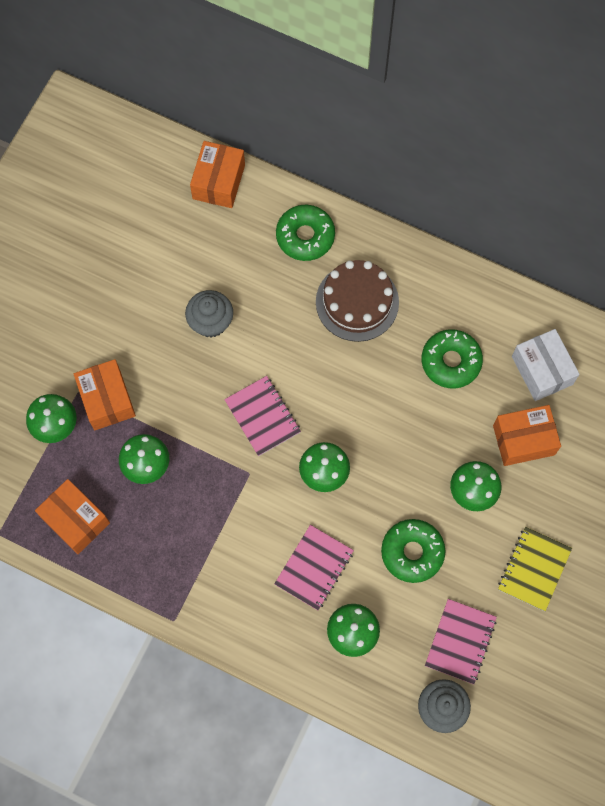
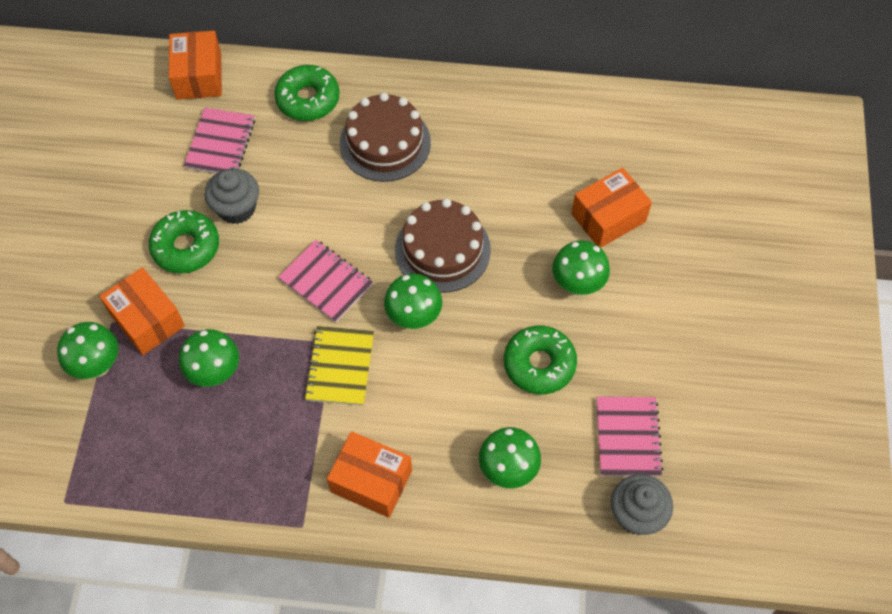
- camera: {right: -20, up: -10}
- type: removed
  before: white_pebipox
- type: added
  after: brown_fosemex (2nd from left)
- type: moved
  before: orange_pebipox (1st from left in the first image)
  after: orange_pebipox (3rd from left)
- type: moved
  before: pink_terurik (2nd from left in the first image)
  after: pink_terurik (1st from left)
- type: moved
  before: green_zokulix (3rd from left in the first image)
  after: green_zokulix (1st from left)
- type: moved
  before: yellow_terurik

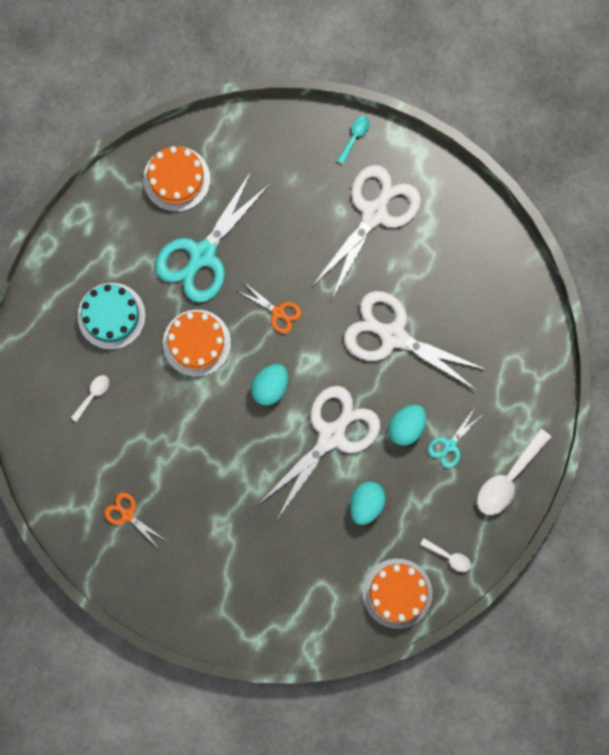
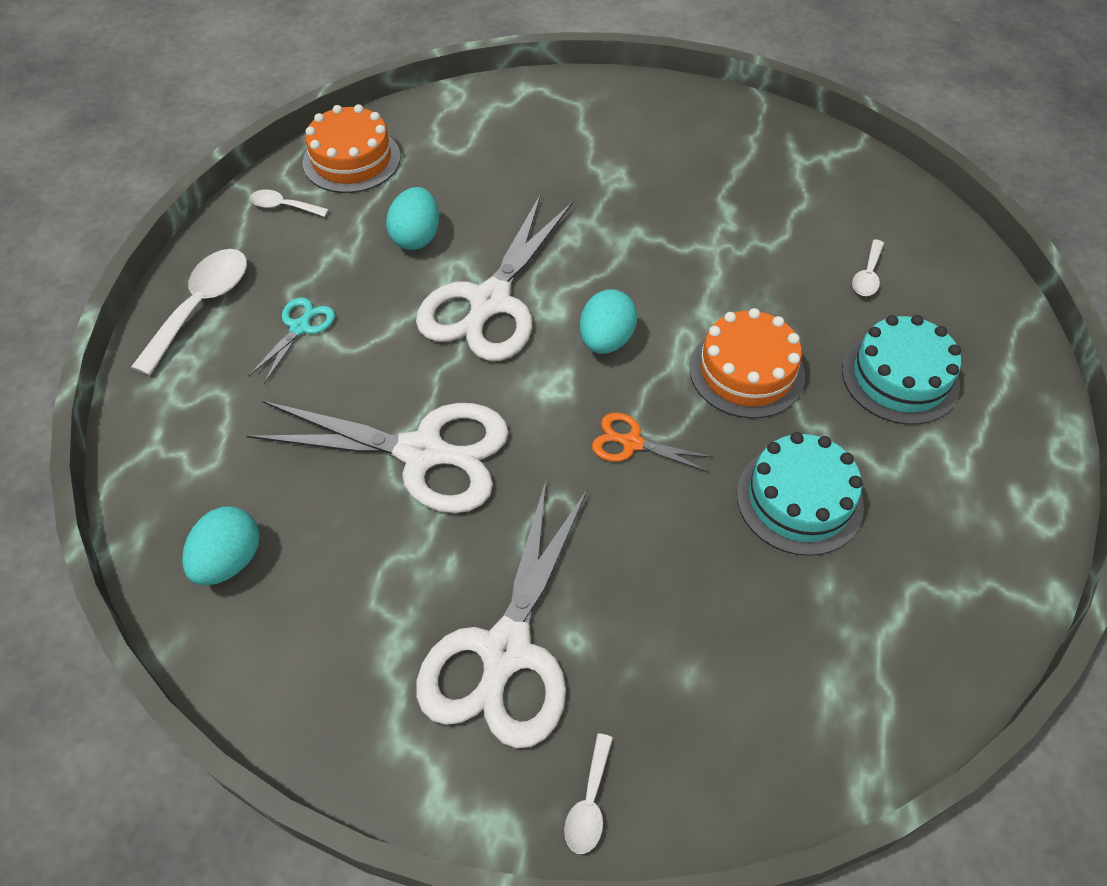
- camera: {right: 165, up: -25}
- type: removed
  before: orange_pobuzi (1st from left)
- type: removed
  before: orange_fosemex (1st from left)
- type: moved
  before: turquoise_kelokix (3rd from left in the first image)
  after: turquoise_kelokix (1st from left)
- type: replaced
  before: turquoise_pobuzi (1st from left)
  after: turquoise_fosemex (1st from left)
- type: recoloured
  before: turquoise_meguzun
  after: white_meguzun (3rd from left)

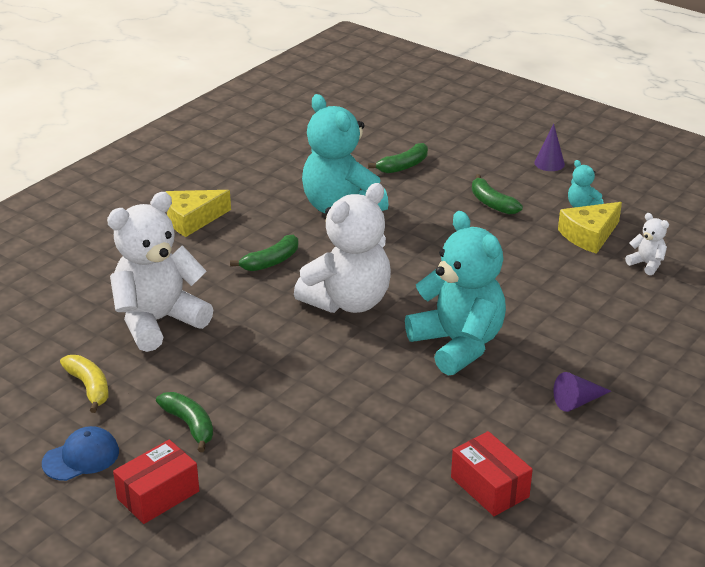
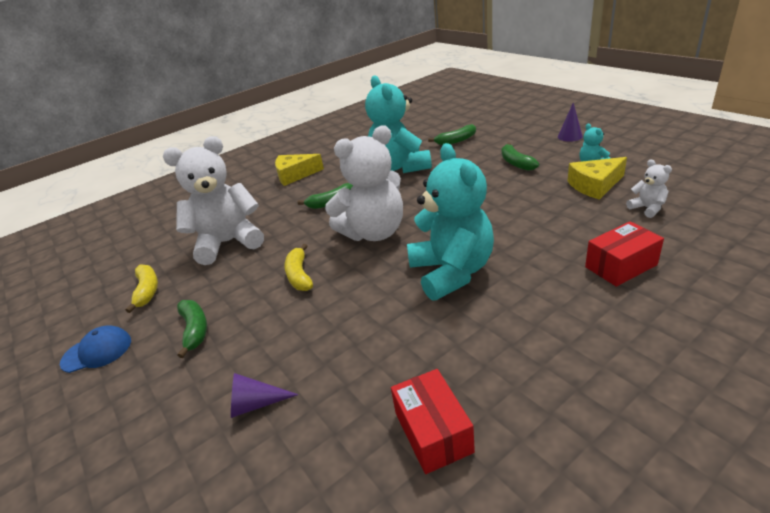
- camera: {right: 20, up: 0}
- type: added
  after: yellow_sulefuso (2nd from left)
- type: moved
  before: red_pebipox (1st from left in the first image)
  after: red_pebipox (2nd from left)
- type: moved
  before: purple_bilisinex (2nd from left in the first image)
  after: purple_bilisinex (1st from left)

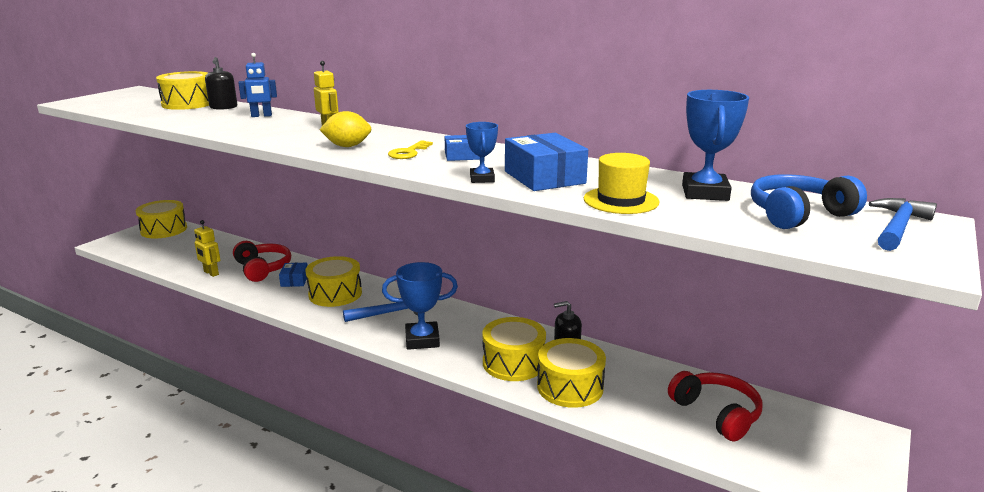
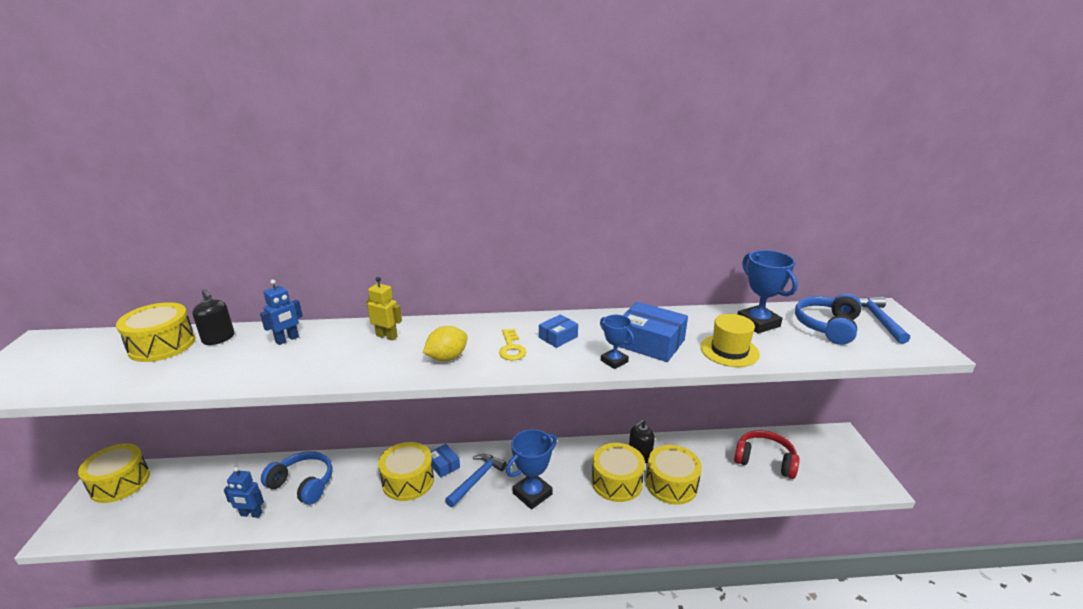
- camera: {right: -35, up: 5}
- type: moved
  before: blue_pebipox (1st from left)
- type: recoloured
  before: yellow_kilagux (1st from left)
  after: blue_kilagux (1st from left)
- type: recoloured
  before: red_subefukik (1st from left)
  after: blue_subefukik (1st from left)

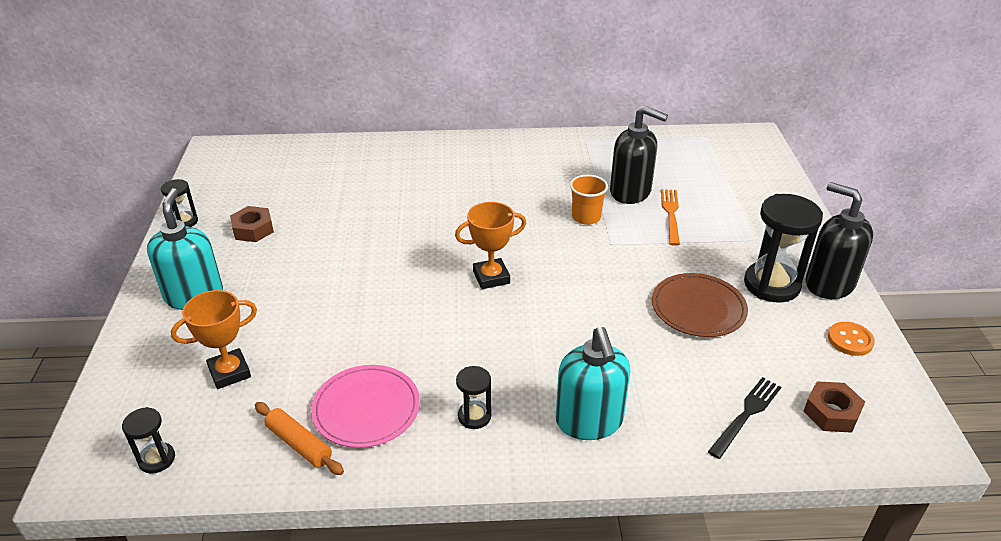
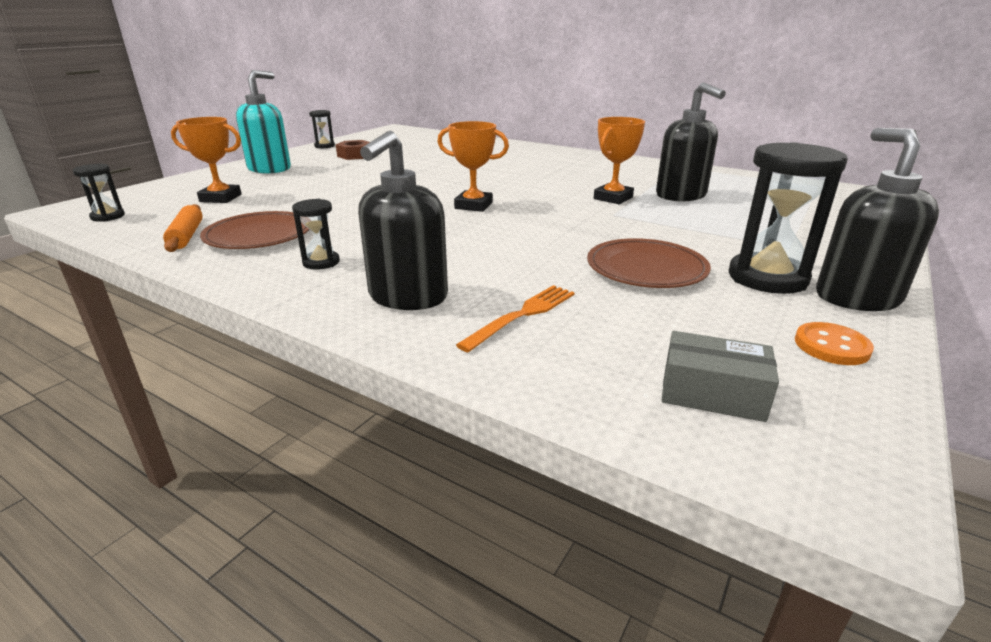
- camera: {right: 35, up: -10}
- type: removed
  before: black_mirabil
- type: moved
  before: orange_mirabil
- type: replaced
  before: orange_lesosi
  after: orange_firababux (3rd from left)
- type: replaced
  before: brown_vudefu (2nd from left)
  after: grey_pebipox
- type: recoloured
  before: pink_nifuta
  after: brown_nifuta (1st from left)
- type: recoloured
  before: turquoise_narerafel (2nd from left)
  after: black_narerafel (1st from left)

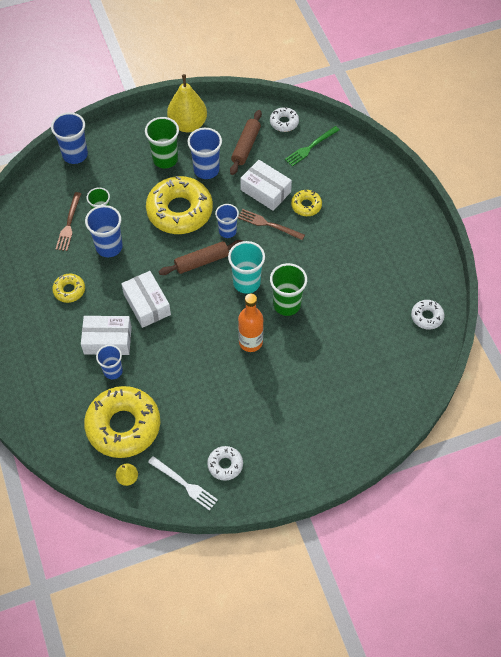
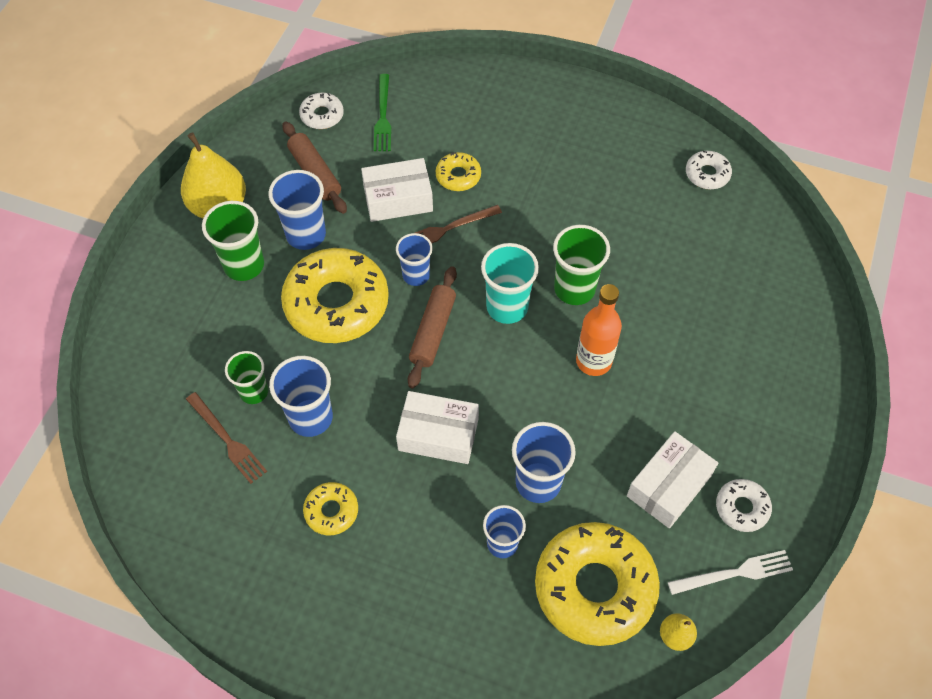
- camera: {right: -50, up: 0}
- type: moved
  before: blue_lesosi (1st from left in the first image)
  after: blue_lesosi (5th from left)
- type: moved
  before: white_pebipox (1st from left in the first image)
  after: white_pebipox (3rd from left)

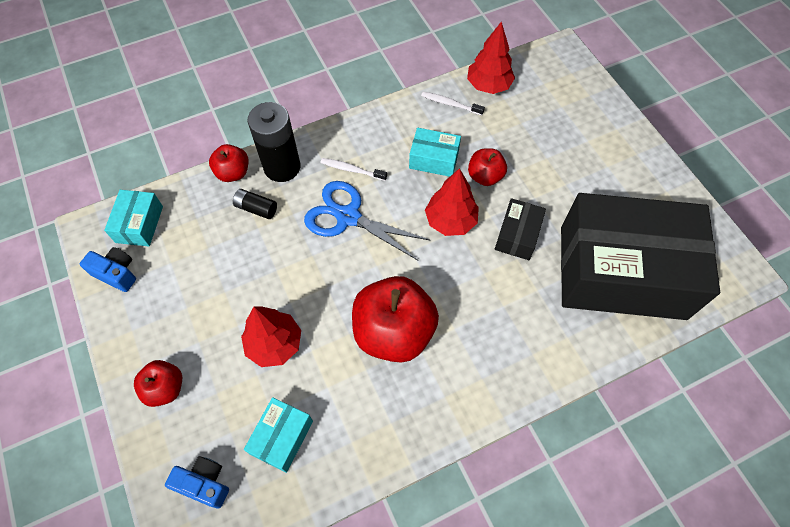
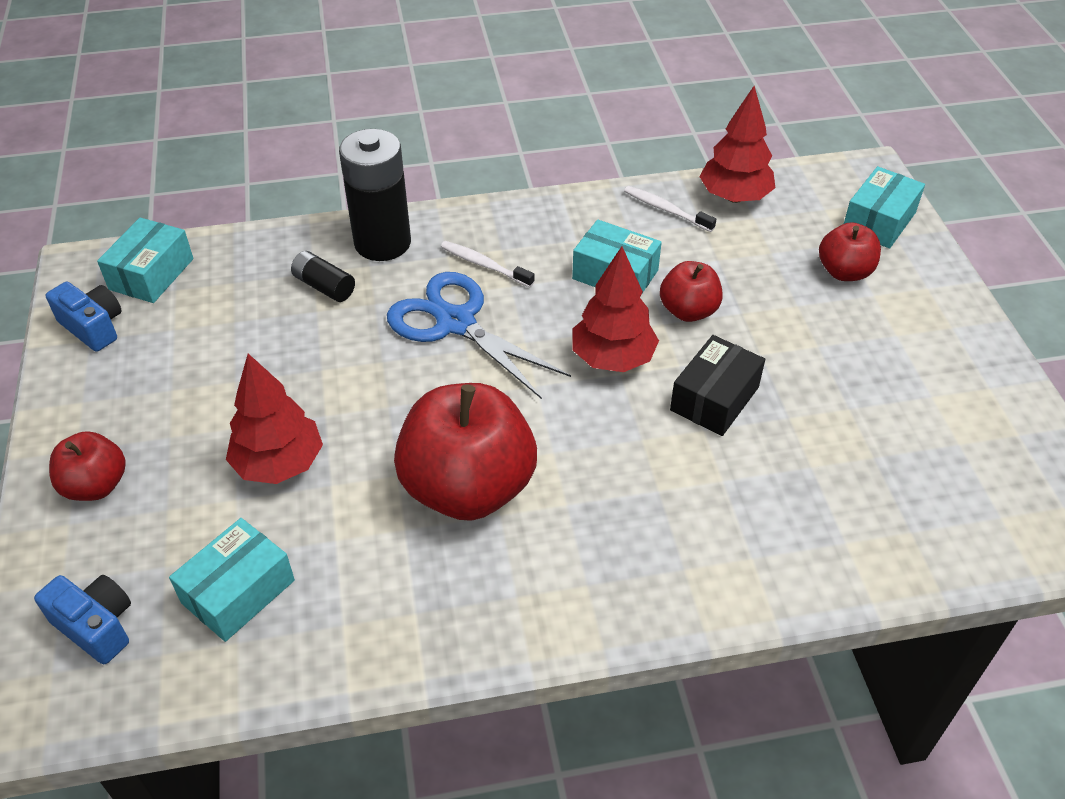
- camera: {right: 15, up: -15}
- type: removed
  before: black_pebipox (2nd from left)
- type: added
  after: turquoise_pebipox (4th from left)
- type: moved
  before: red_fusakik (2nd from left in the first image)
  after: red_fusakik (4th from left)

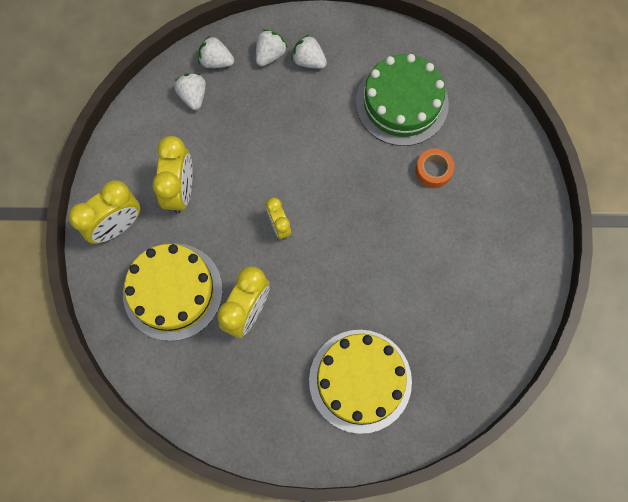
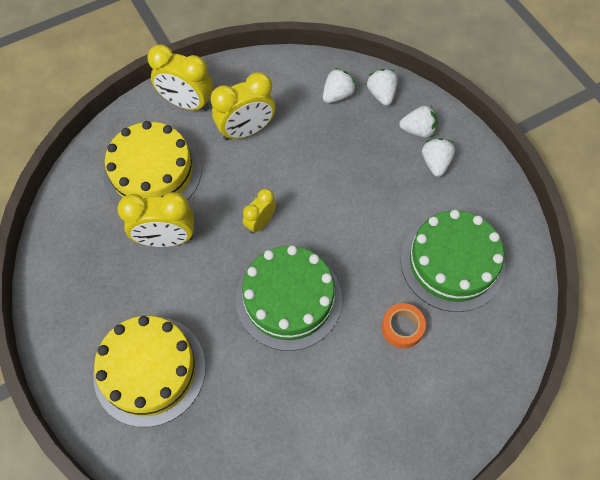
- camera: {right: 60, up: -10}
- type: added
  after: green_fosemex (1st from left)

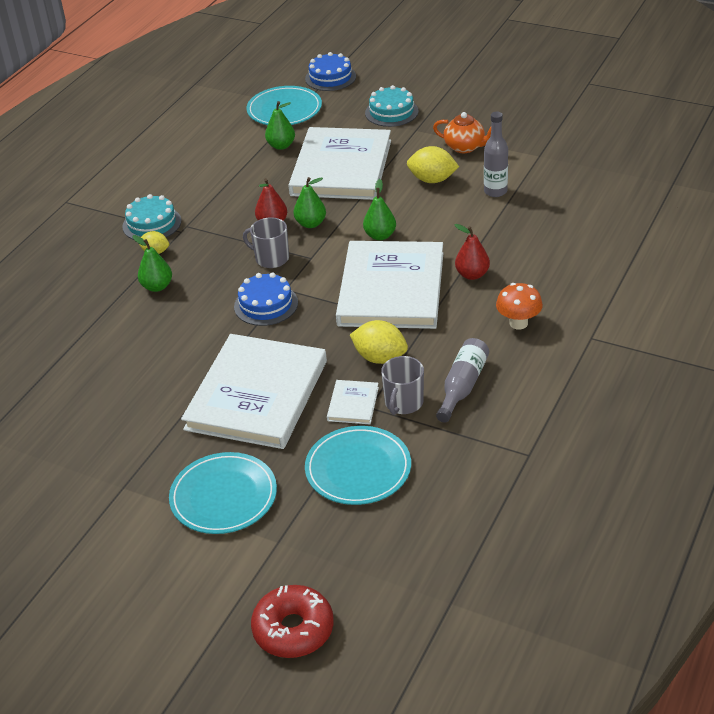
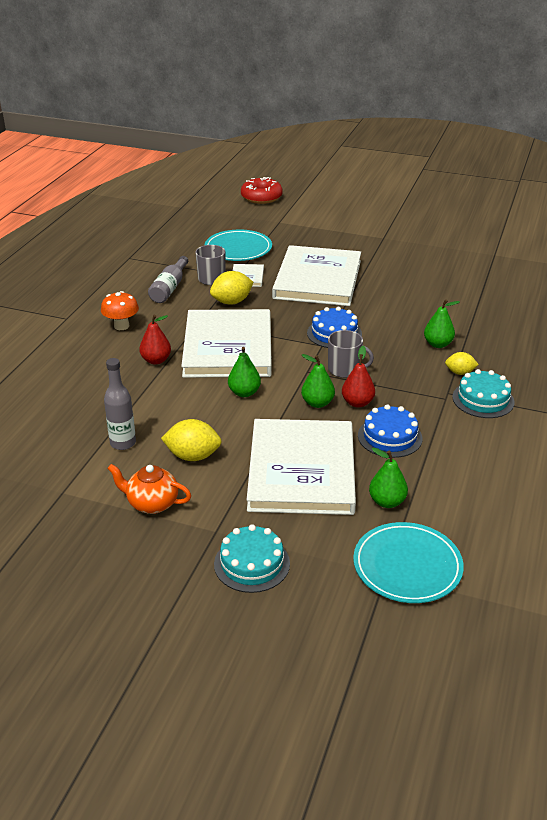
- camera: {right: 170, up: -5}
- type: removed
  before: turquoise_nifuta (1st from left)
- type: moved
  before: blue_fosemex (2nd from left)
- type: turned
  before: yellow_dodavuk (2nd from left)
  turn: -45

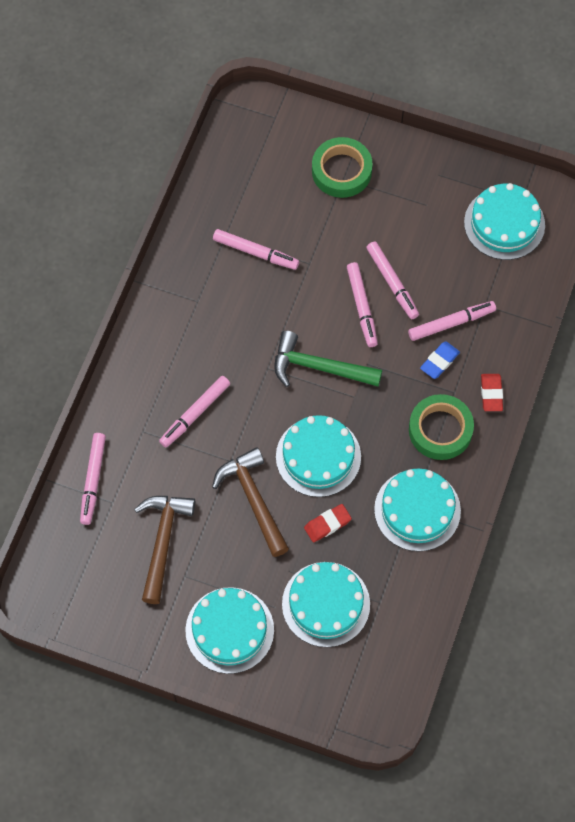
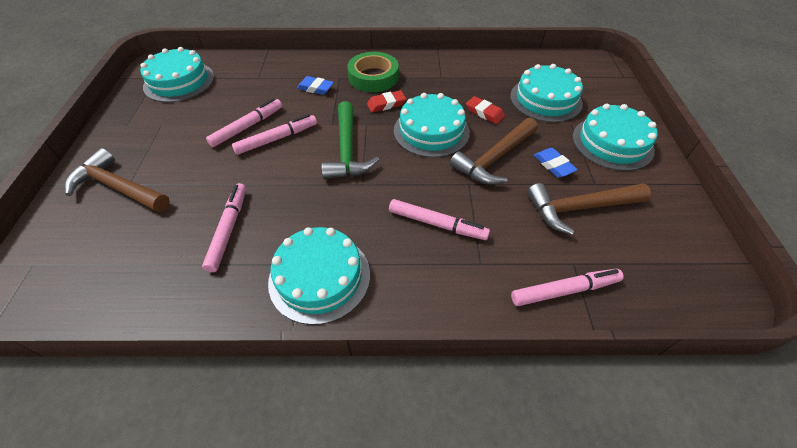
- camera: {right: -110, up: -15}
- type: removed
  before: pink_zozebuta (6th from left)
- type: added
  after: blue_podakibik (2nd from left)
- type: moved
  before: turquoise_fosemex (4th from left in the first image)
  after: turquoise_fosemex (2nd from left)
- type: moved
  before: red_podakibik (2nd from left in the first image)
  after: red_podakibik (1st from left)
- type: replaced
  before: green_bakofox (1st from left)
  after: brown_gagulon (1st from left)

